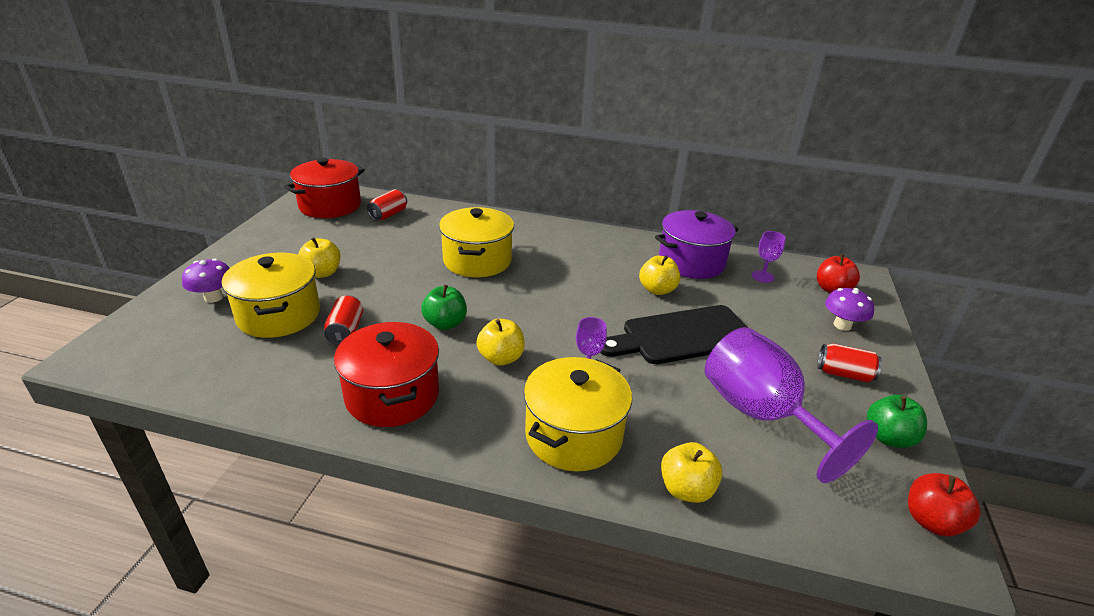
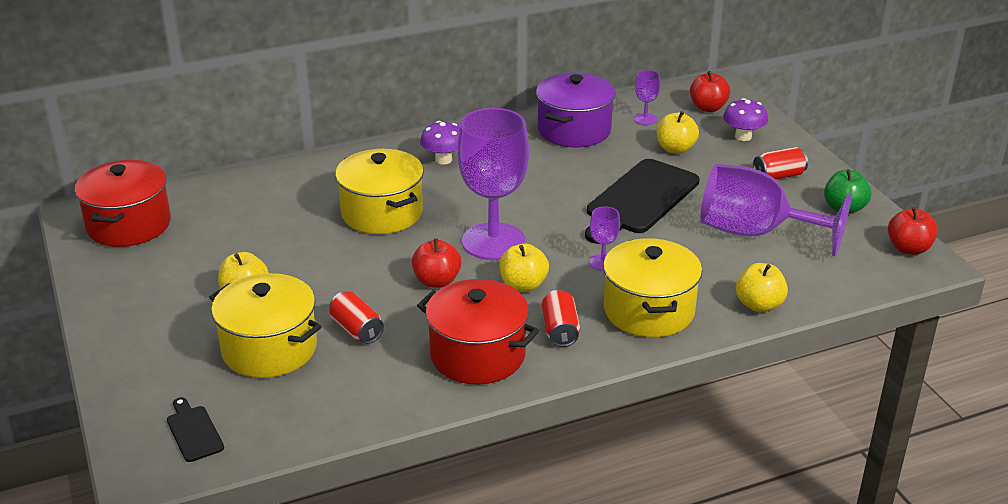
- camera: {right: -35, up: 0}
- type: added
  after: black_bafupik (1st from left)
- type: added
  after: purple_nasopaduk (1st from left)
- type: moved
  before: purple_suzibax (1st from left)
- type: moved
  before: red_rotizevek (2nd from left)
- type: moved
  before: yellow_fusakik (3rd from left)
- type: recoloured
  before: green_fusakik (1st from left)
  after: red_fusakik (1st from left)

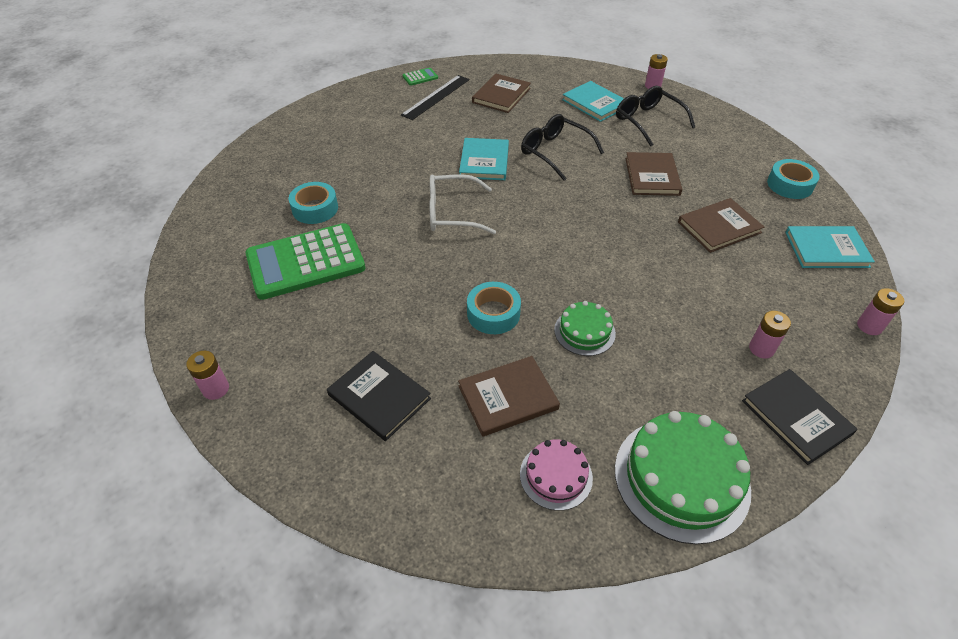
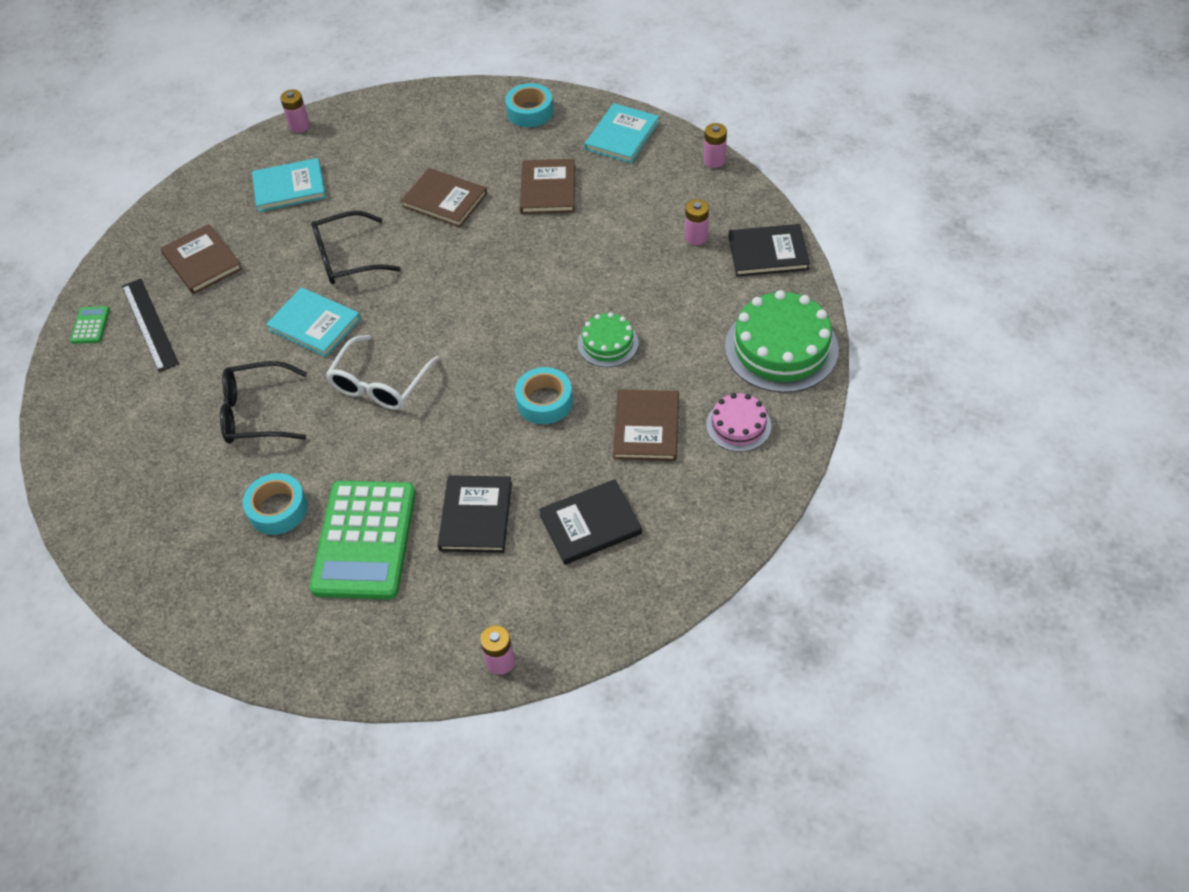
- camera: {right: -60, up: 5}
- type: added
  after: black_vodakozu (1st from left)
- type: moved
  before: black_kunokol (2nd from left in the first image)
  after: black_kunokol (1st from left)

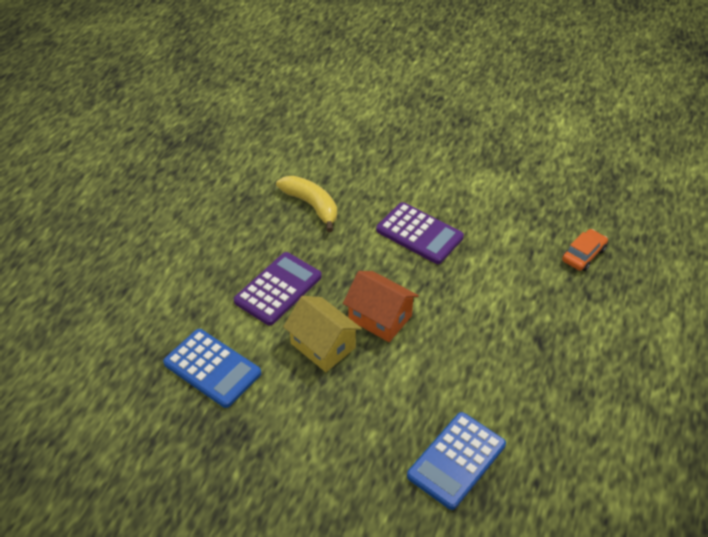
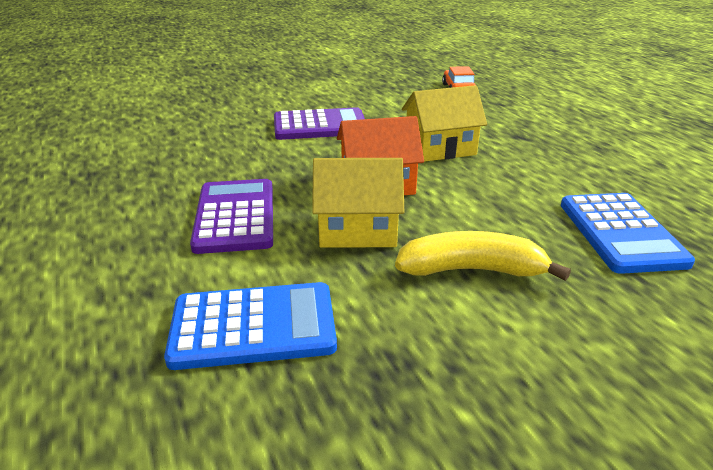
- camera: {right: -45, up: -15}
- type: added
  after: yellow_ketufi (2nd from left)
- type: moved
  before: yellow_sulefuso

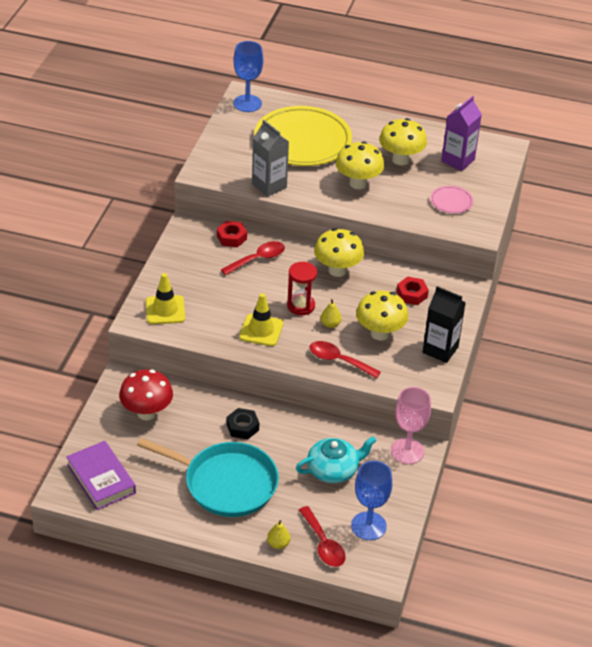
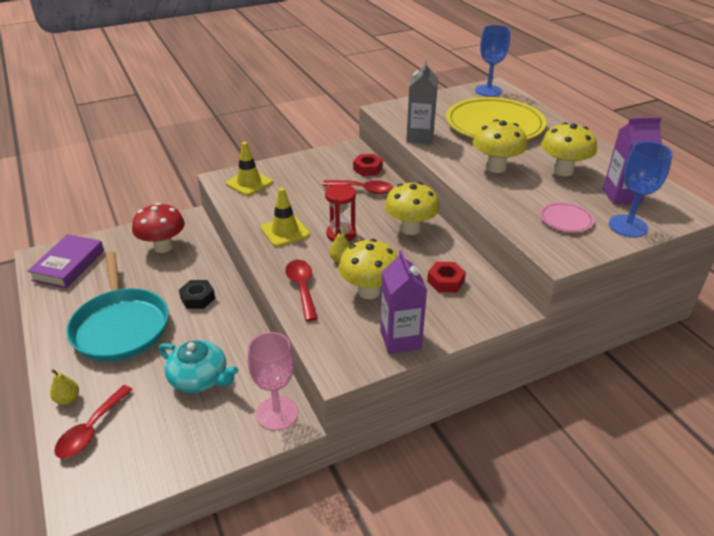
- camera: {right: 50, up: -5}
- type: moved
  before: blue_nasopaduk (2nd from left)
- type: recoloured
  before: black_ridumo
  after: purple_ridumo (1st from left)

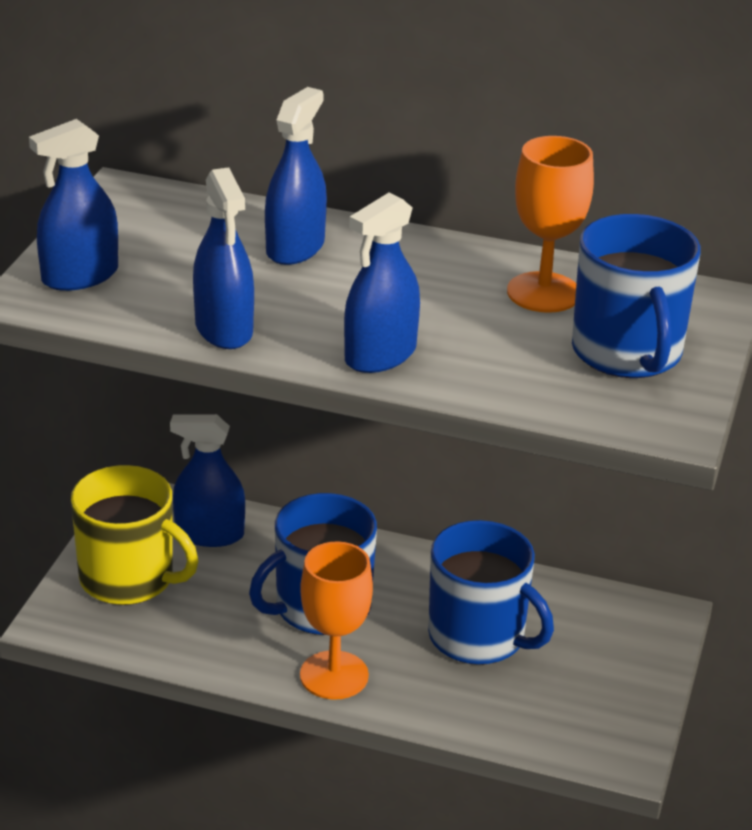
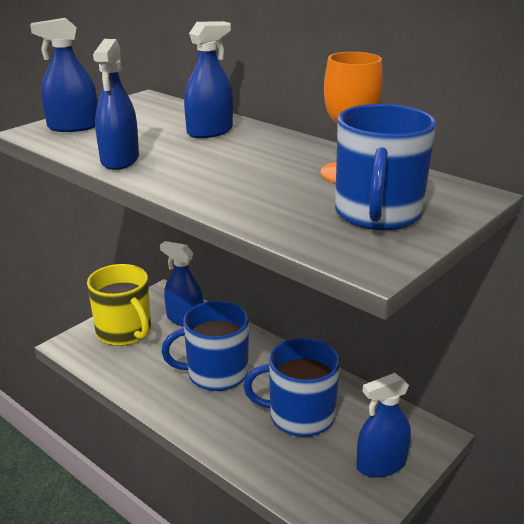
- camera: {right: 25, up: -5}
- type: removed
  before: orange_nasopaduk (1st from left)
- type: moved
  before: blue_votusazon (5th from left)
- type: turned
  before: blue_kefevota (2nd from left)
  turn: 120

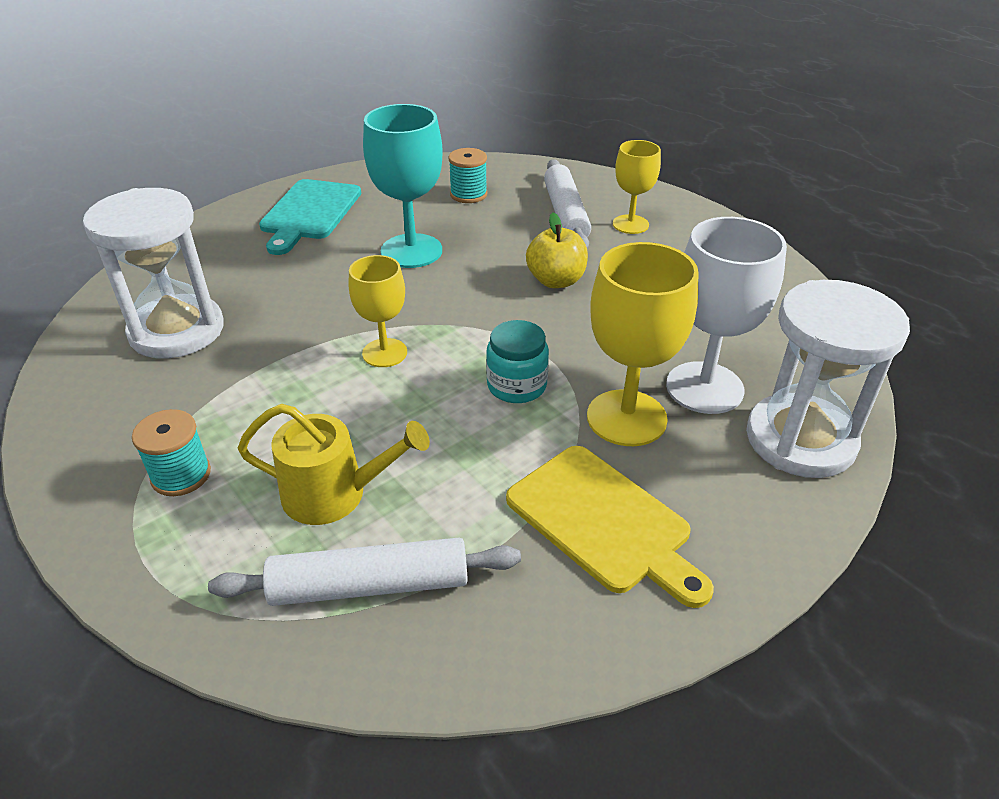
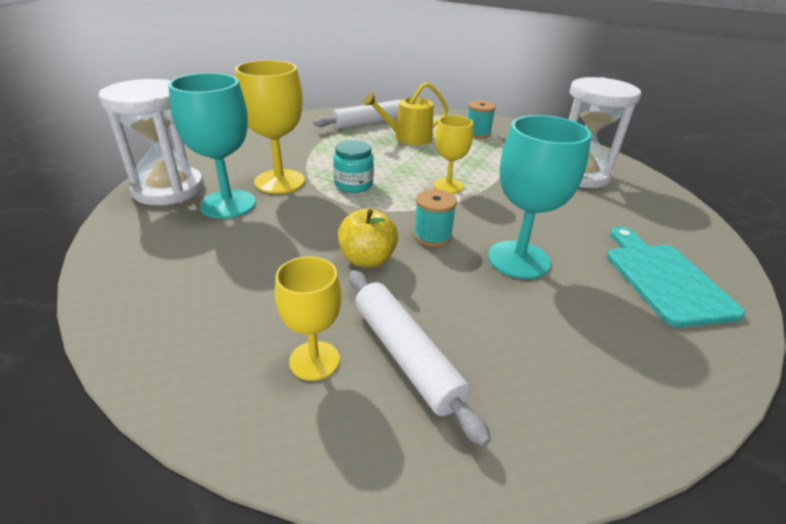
- camera: {right: 155, up: -5}
- type: removed
  before: yellow_bafupik
- type: moved
  before: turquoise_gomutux (2nd from left in the first image)
  after: turquoise_gomutux (1st from left)
- type: recoloured
  before: white_nasopaduk
  after: turquoise_nasopaduk (1st from left)

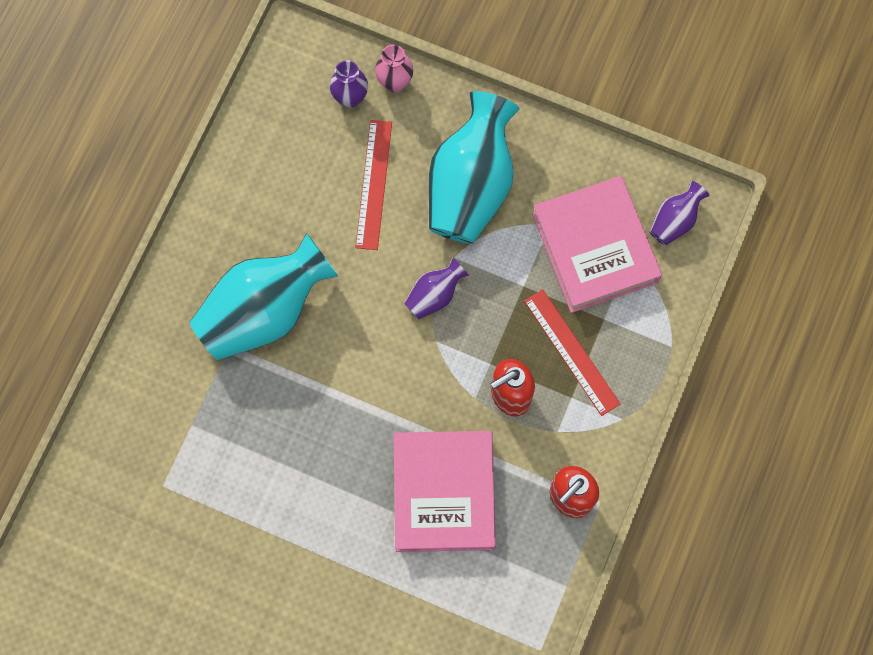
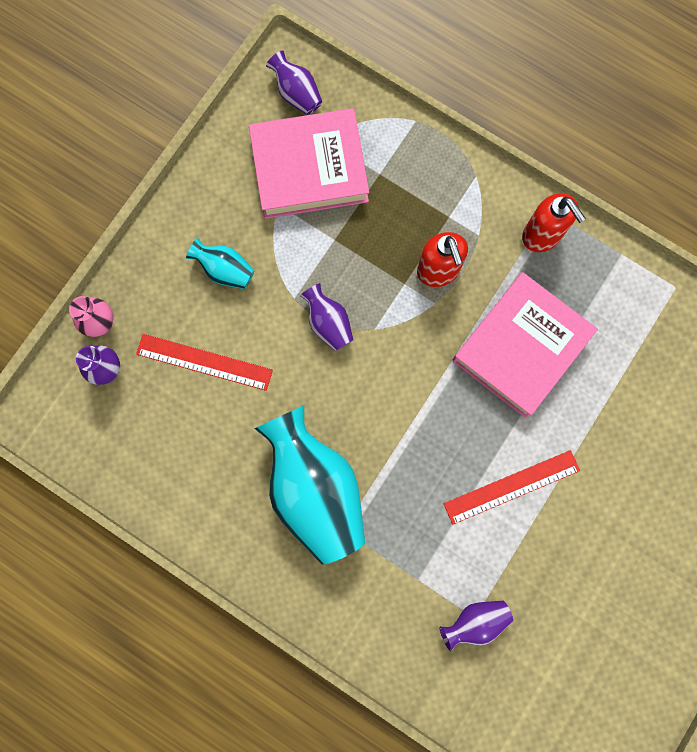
- camera: {right: -80, up: 5}
- type: added
  after: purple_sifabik (4th from left)
- type: moved
  before: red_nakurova (2nd from left)
- type: turned
  before: pink_vodakozu (1st from left in the first image)
  turn: -60
- type: resized
  before: turquoise_sifabik (2nd from left in the first image)
  scale: 0.46

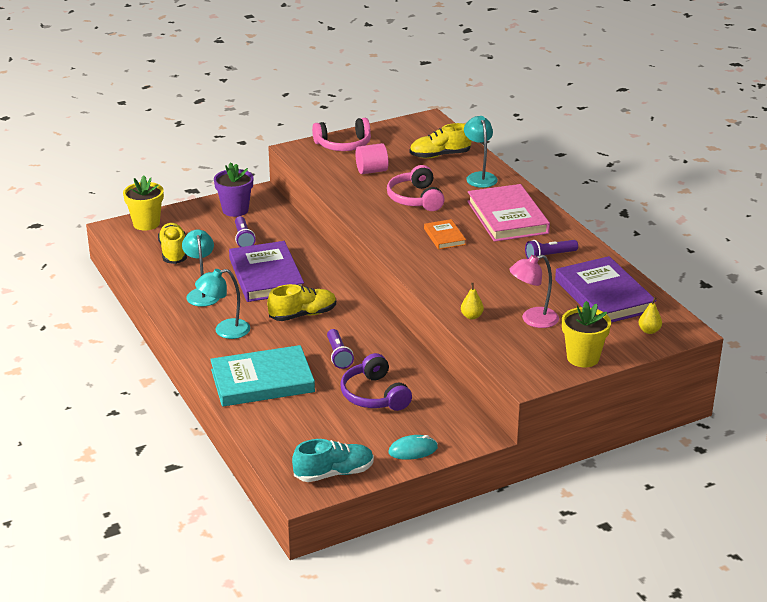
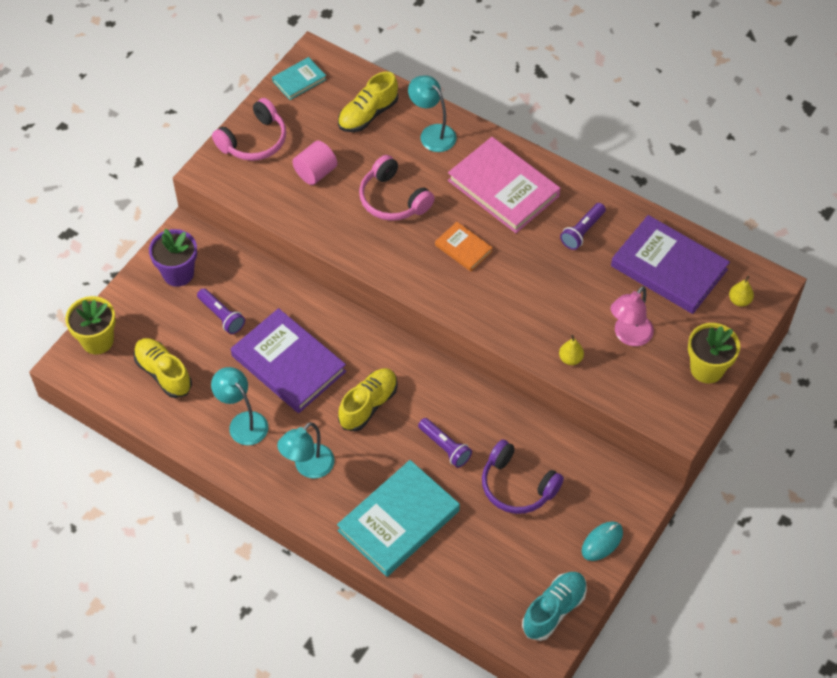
- camera: {right: -30, up: 25}
- type: added
  after: turquoise_vodakozu (1st from left)

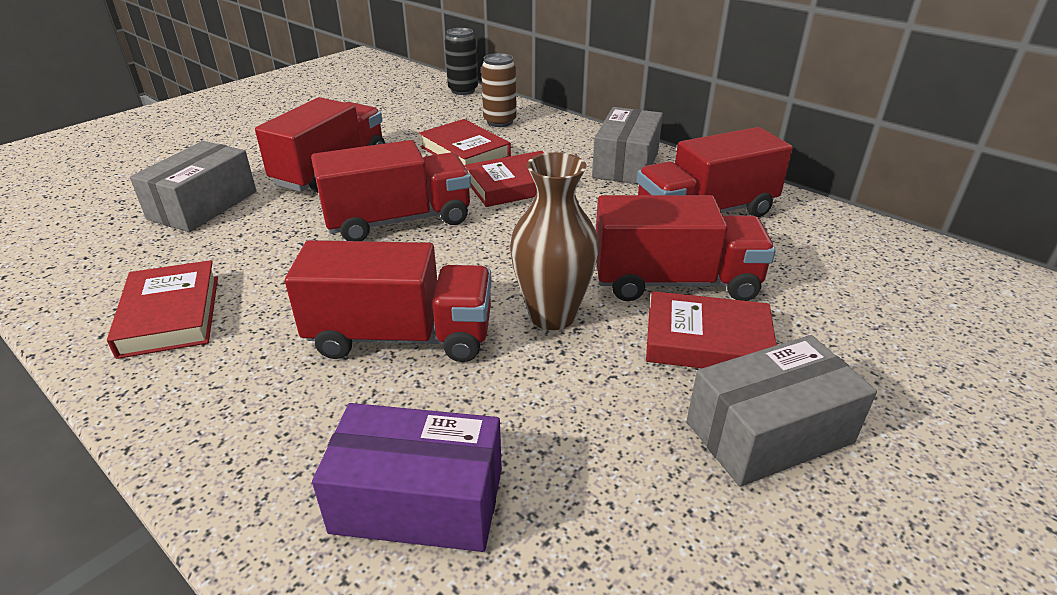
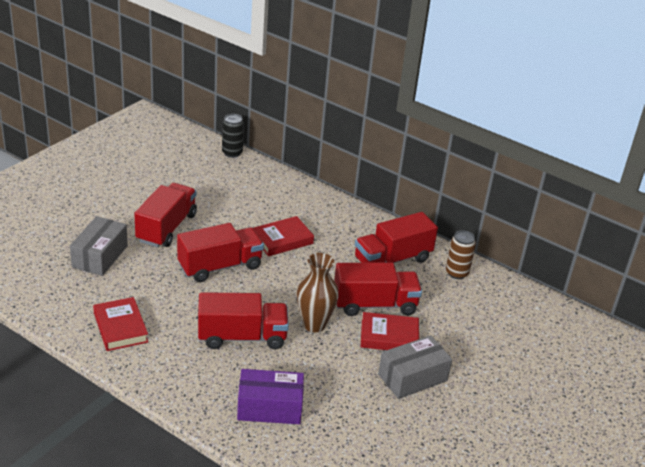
- camera: {right: -10, up: 0}
- type: removed
  before: red_vodakozu (2nd from left)
- type: removed
  before: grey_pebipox (2nd from left)
- type: moved
  before: brown_rotizevek

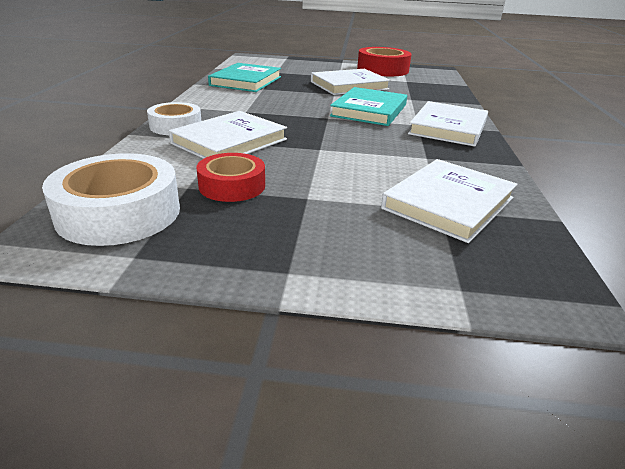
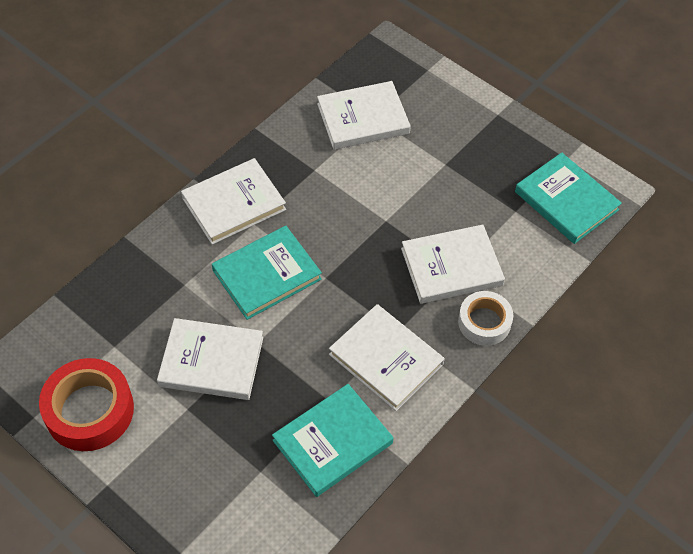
- camera: {right: -145, up: 25}
- type: removed
  before: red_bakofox (1st from left)
- type: added
  after: white_vodakozu (4th from left)
- type: replaced
  before: white_bakofox (1st from left)
  after: turquoise_vodakozu (3rd from left)

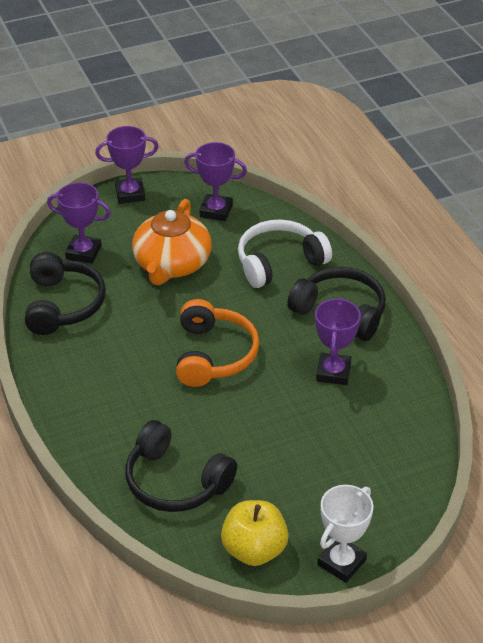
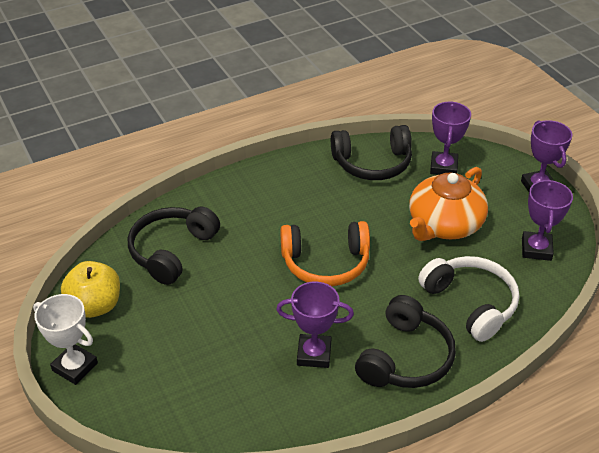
- camera: {right: 85, up: 0}
- type: turned
  before: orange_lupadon
  turn: -60

